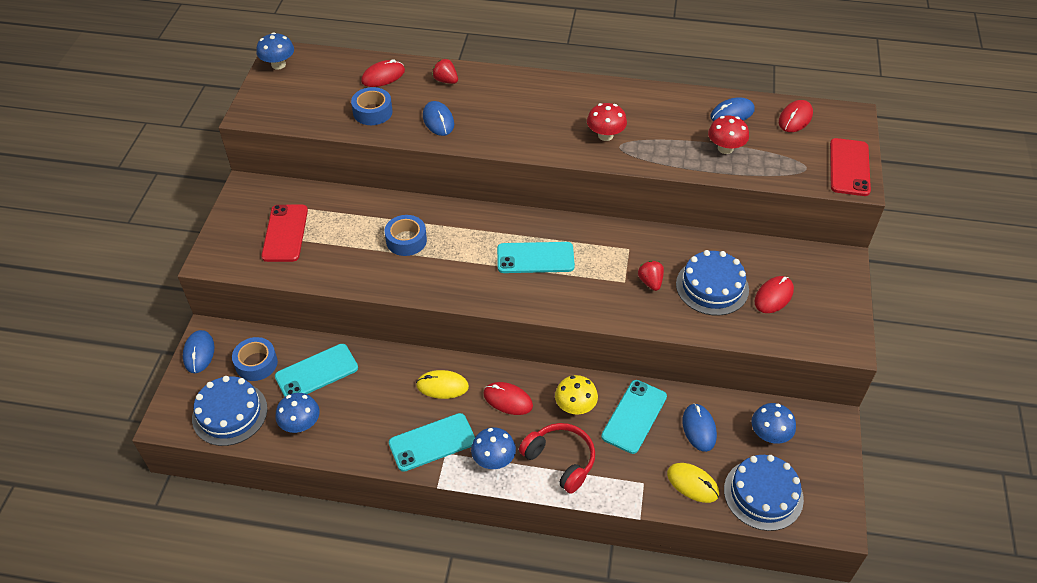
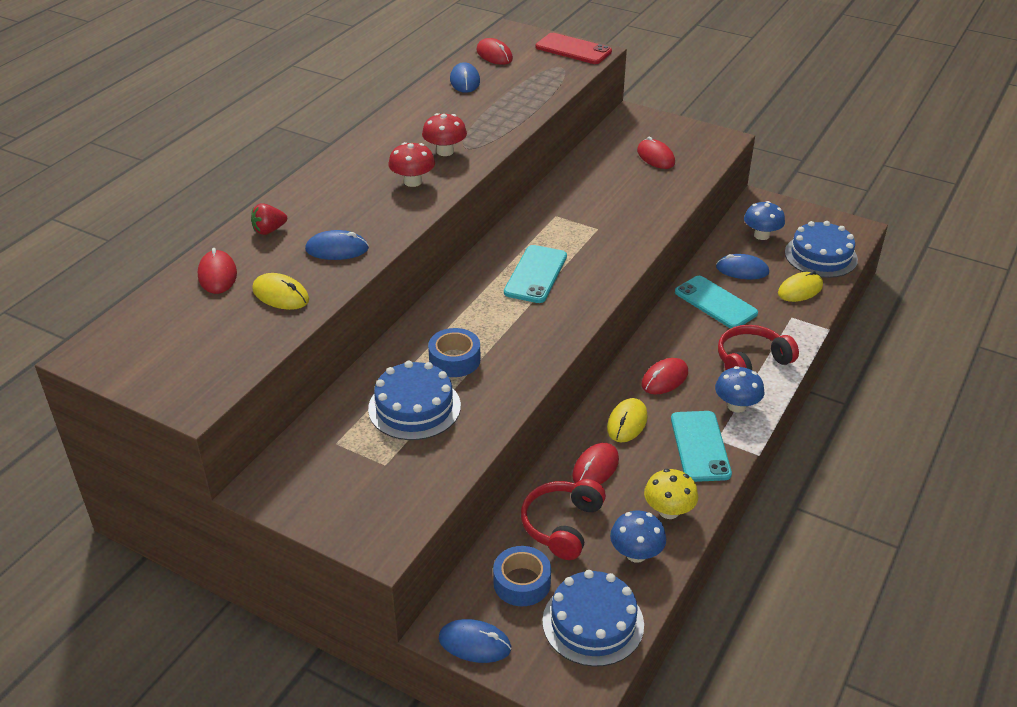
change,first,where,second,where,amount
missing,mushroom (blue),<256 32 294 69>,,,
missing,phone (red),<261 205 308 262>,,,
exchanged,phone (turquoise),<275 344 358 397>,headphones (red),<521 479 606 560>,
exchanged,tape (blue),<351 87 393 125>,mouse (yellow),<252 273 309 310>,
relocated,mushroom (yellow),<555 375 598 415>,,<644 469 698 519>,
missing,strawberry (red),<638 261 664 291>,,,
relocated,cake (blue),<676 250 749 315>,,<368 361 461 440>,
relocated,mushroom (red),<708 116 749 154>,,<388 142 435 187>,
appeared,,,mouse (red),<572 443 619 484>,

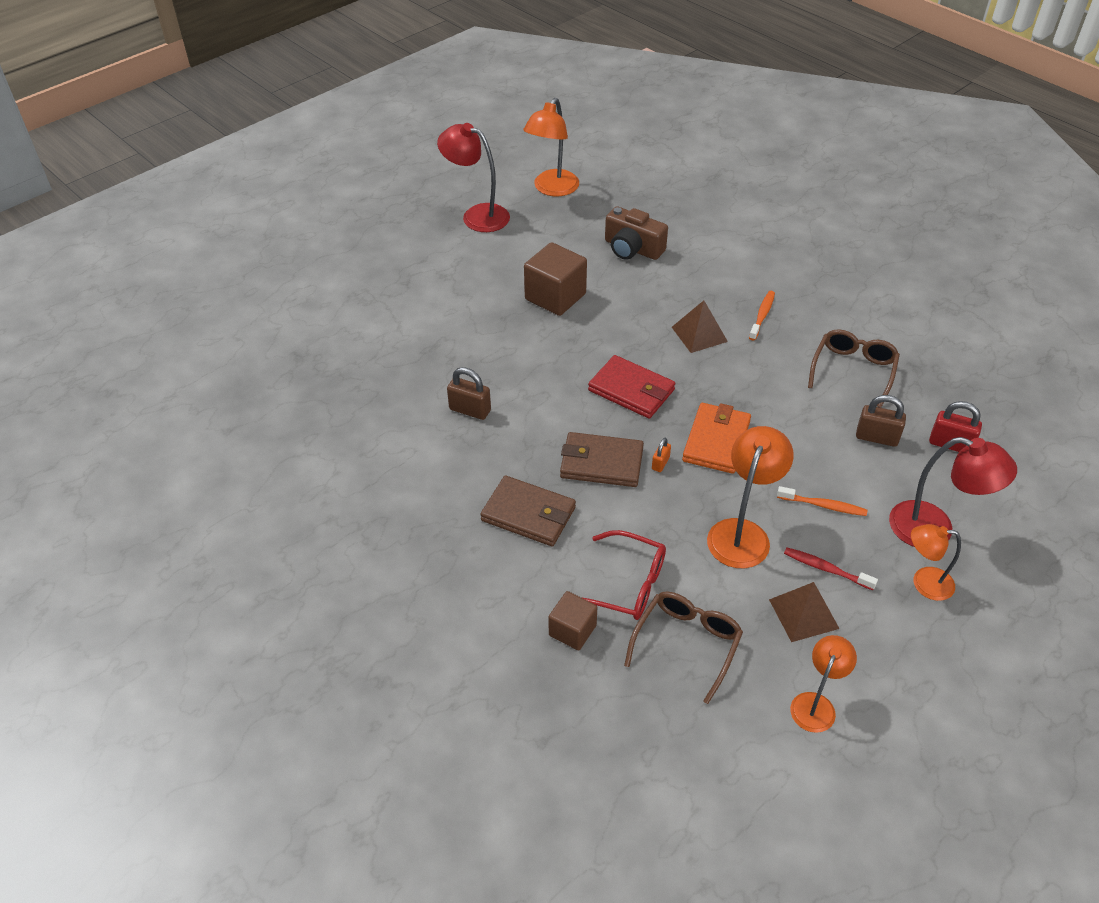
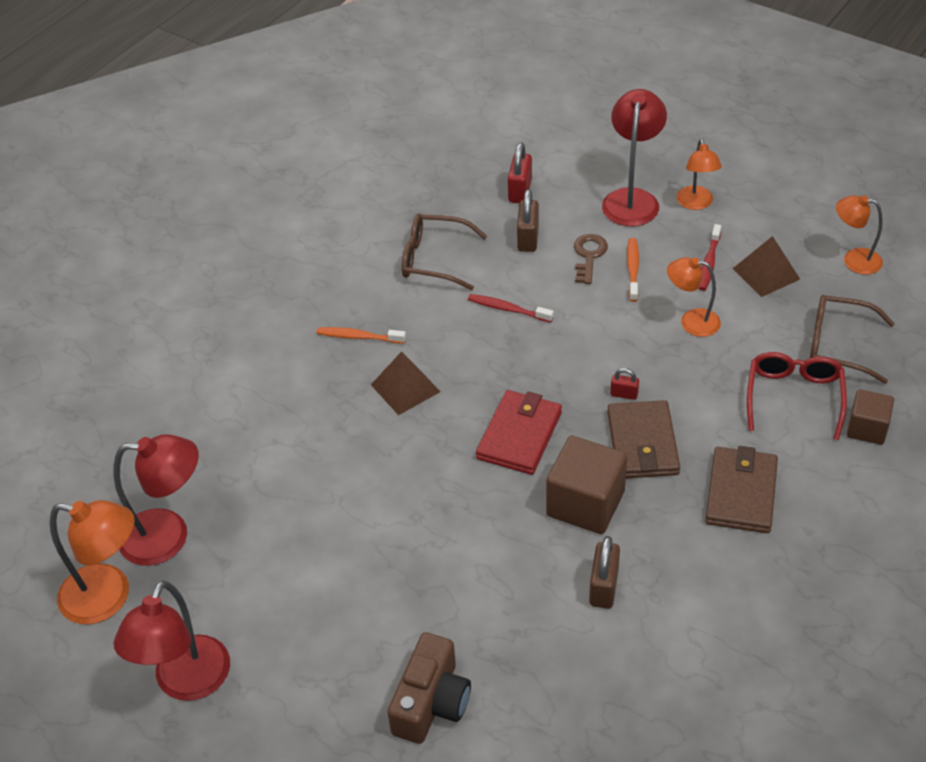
change,first,where,second,where,amount
relocated,cube (brown),<524 242 587 316>,,<546 436 627 534>,
relocated,camera (brown),<605 206 668 260>,,<388 632 471 744>,
colour,padlock (orange),<652 438 671 472>,padlock (red),<610 368 639 400>,
missing,wallet (orange),<682 403 751 474>,,,
size,lamp (orange),<707 426 794 568>,,<667 257 721 337>,x0.63
appeared,,,lamp (red),<113 434 199 566>,
appeared,,,toothbrush (red),<468 294 554 323>,
appeared,,,key (brown),<574 234 608 284>,

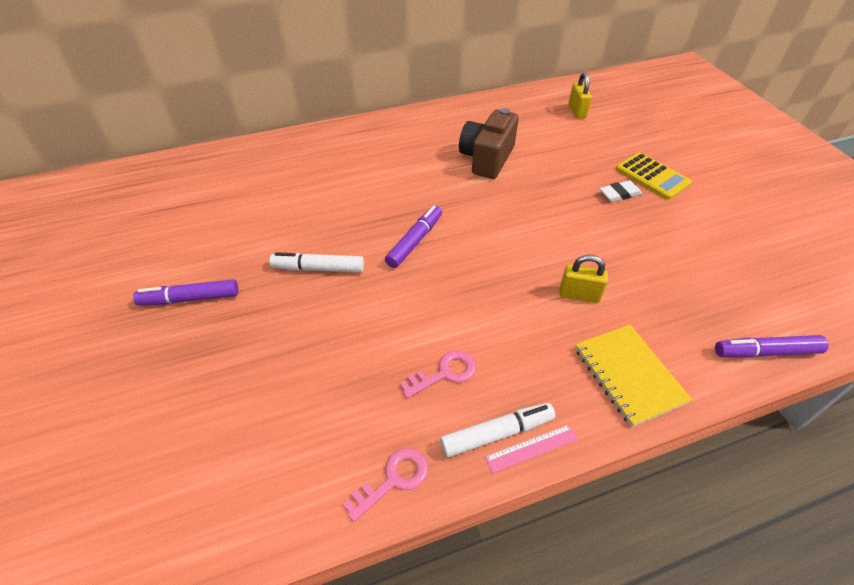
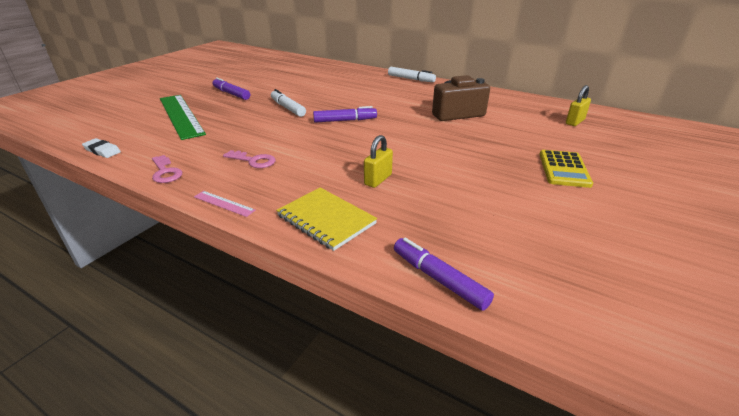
change,first,where,second,where,amount
spun,key (pink),<343 448 428 522>,,<152 155 182 183>,45 degrees clockwise
relocated,marker (white),<440 403 555 458>,,<388 67 436 82>,
spun,padlock (yellow),<559 255 608 303>,,<364 135 393 188>,60 degrees clockwise
spun,notebook (yellow),<575 325 692 427>,,<276 187 377 251>,75 degrees counterclockwise
relocated,eraser (white),<599 180 642 202>,,<82 138 121 158>,
appeared,,,ruler (green),<160 95 206 140>,

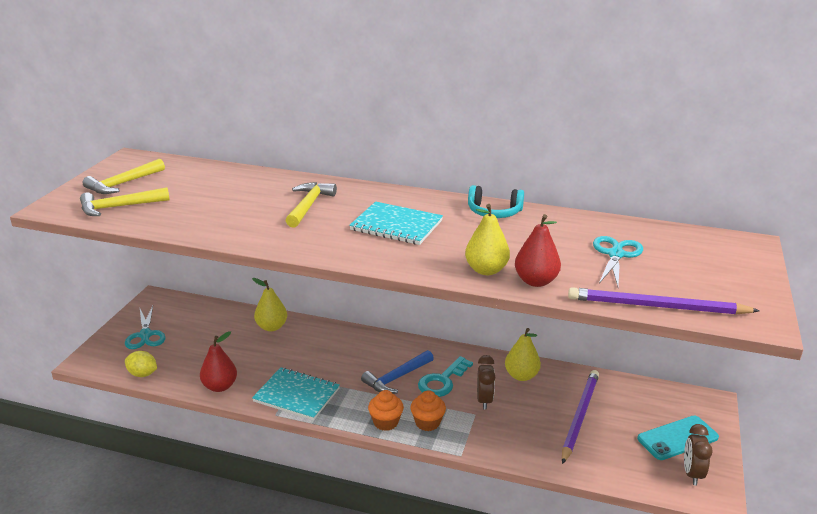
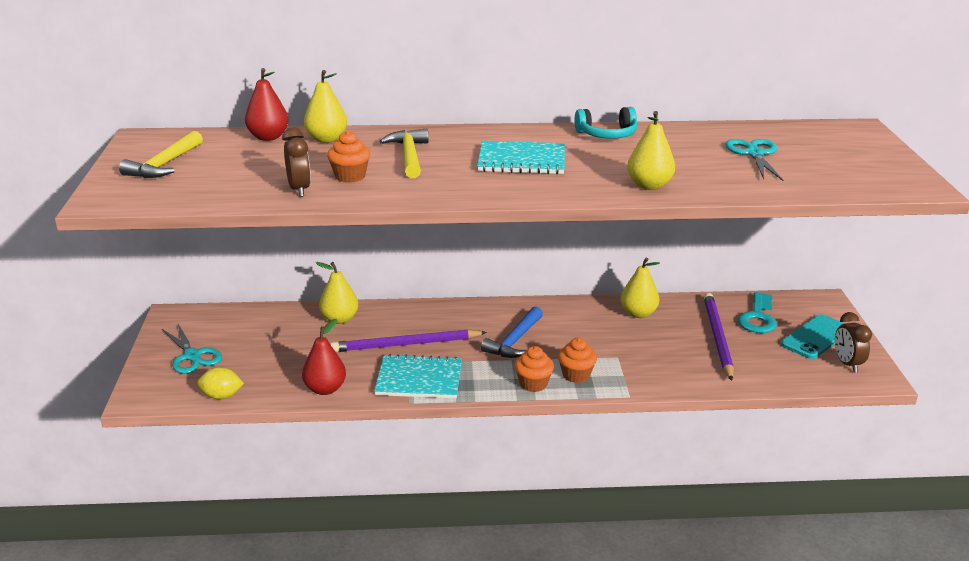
change,first,where,second,where,amount
missing,hammer (yellow),<80 187 170 216>,,,
relocated,key (turquoise),<418 356 473 397>,,<738 292 777 333>,
relocated,clock (brown),<477 355 495 410>,,<282 127 311 197>,
relocated,pear (red),<515 214 561 287>,,<245 68 289 141>,
relocated,pencil (purple),<568 287 760 315>,,<330 329 487 352>,
appeared,,,pear (yellow),<304 70 347 143>,
appeared,,,cupcake (orange),<327 131 370 183>,

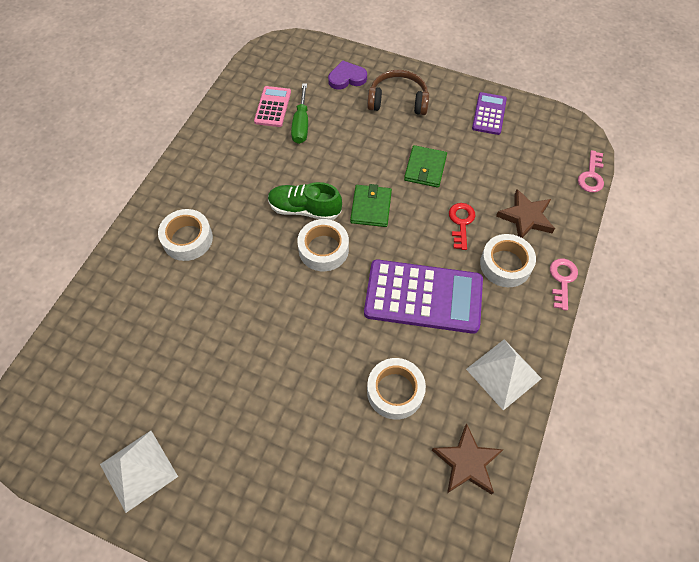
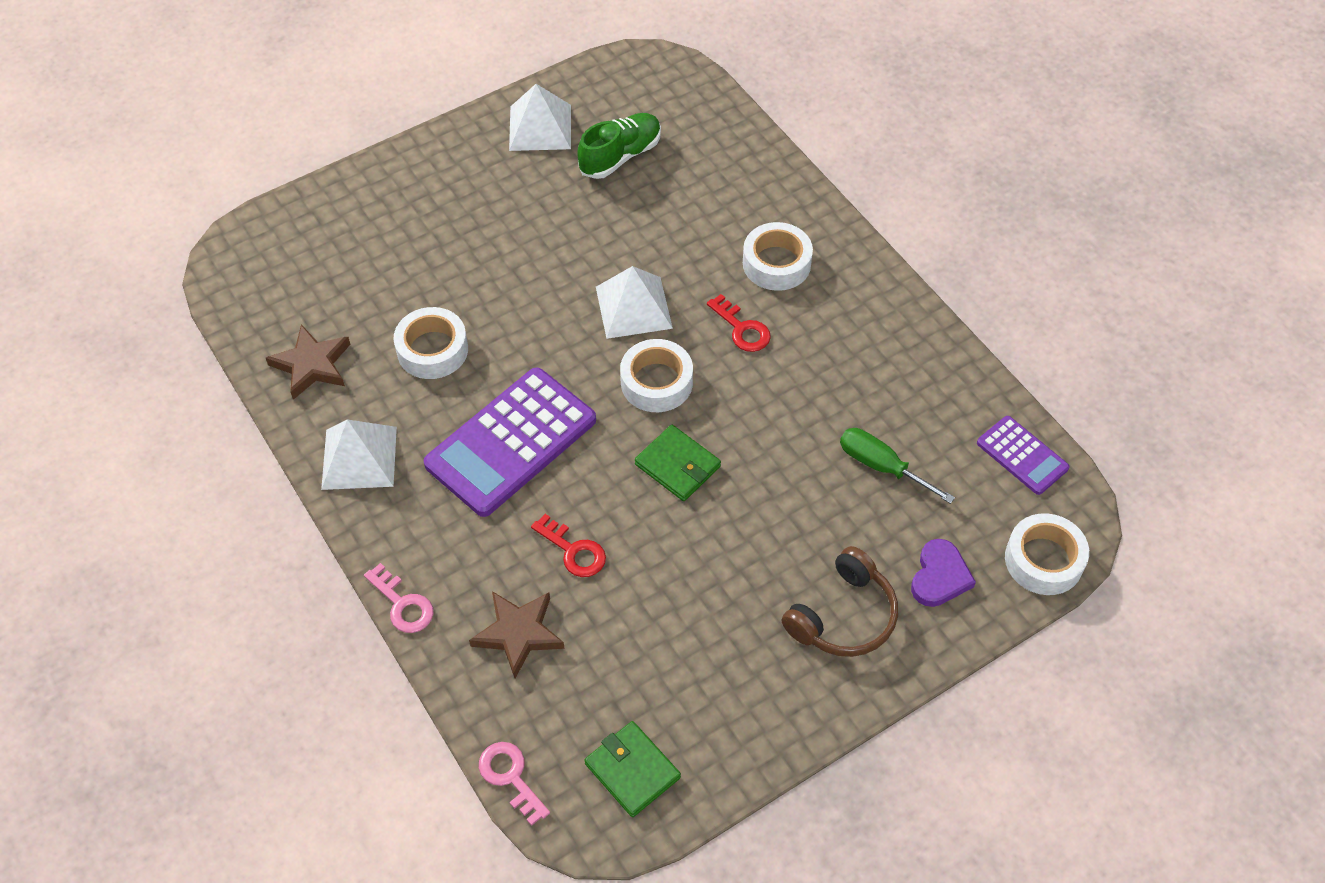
change,first,where,second,where,amount
missing,calculator (pink),<254 86 291 127>,,,
relocated,shoe (green),<268 182 342 220>,,<577 113 661 179>,
relocated,wallet (green),<404 145 447 188>,,<584 721 681 817>,
relocated,calculator (purple),<472 92 507 135>,,<977 416 1070 495>,
relocated,tape (white),<480 234 536 287>,,<1005 513 1089 595>,
appeared,,,pyramid (white),<596 266 673 339>,
appeared,,,key (red),<707 294 771 352>,

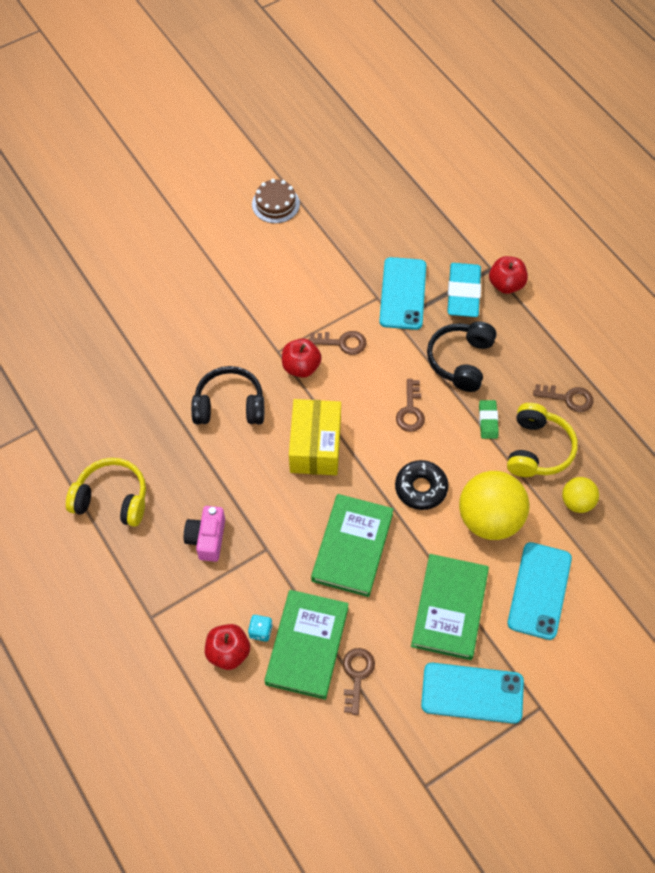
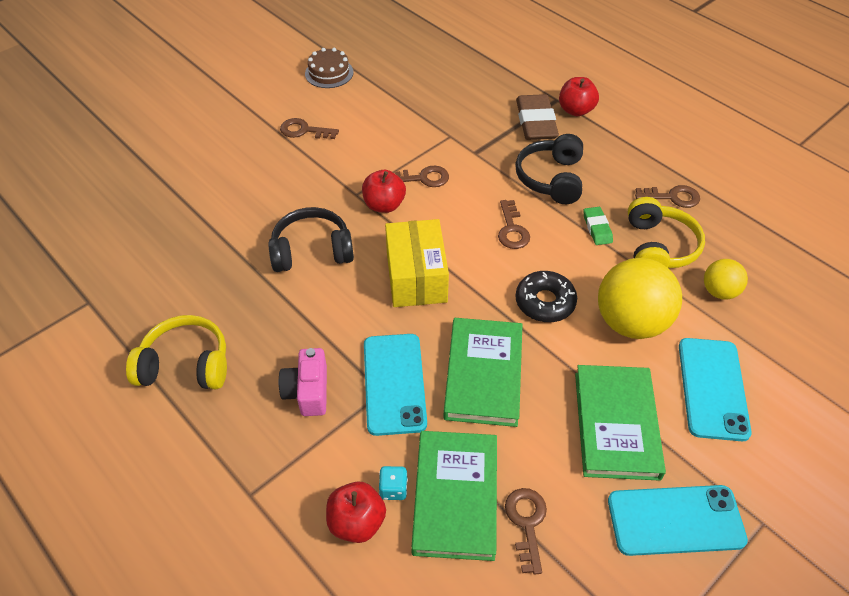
change,first,where,second,where,amount
relocated,phone (turquoise),<379 257 426 330>,,<364 334 427 436>,
colour,eraser (turquoise),<447 263 481 317>,eraser (brown),<516 94 559 140>,
appeared,,,key (brown),<280 118 339 139>,

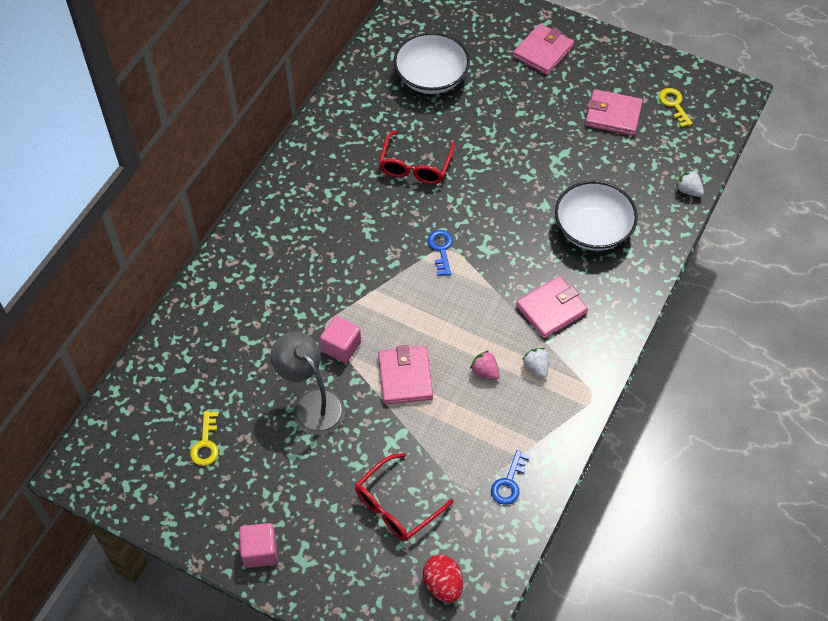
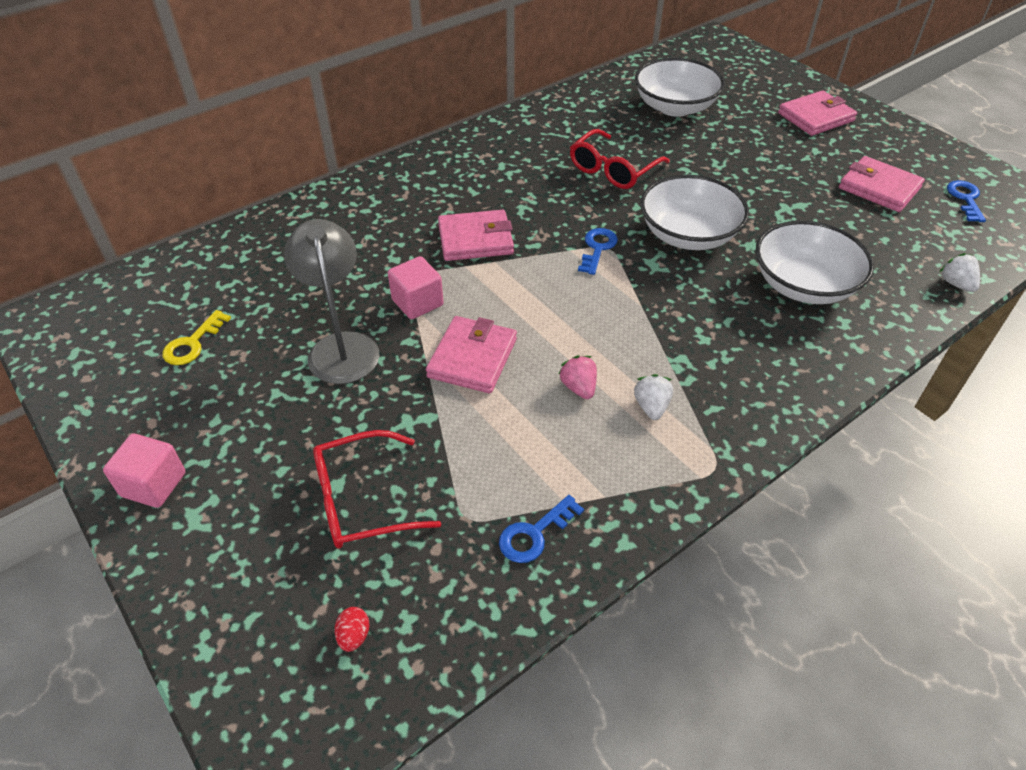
change,first,where,second,where,amount
size,egg (red),<423 554 463 603>,,<335 607 370 652>,x0.54
relocated,wallet (pink),<516 276 588 339>,,<438 210 514 261>,
colour,key (yellow),<659 88 693 128>,key (blue),<947 180 986 222>,
appeared,,,bowl (white),<640 175 749 250>,

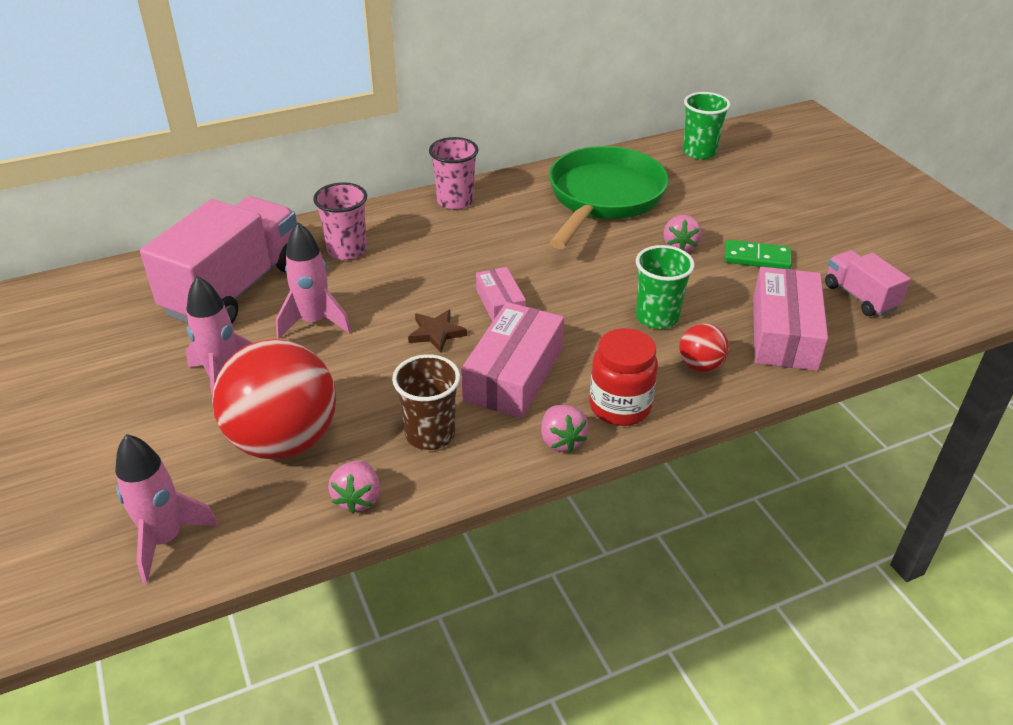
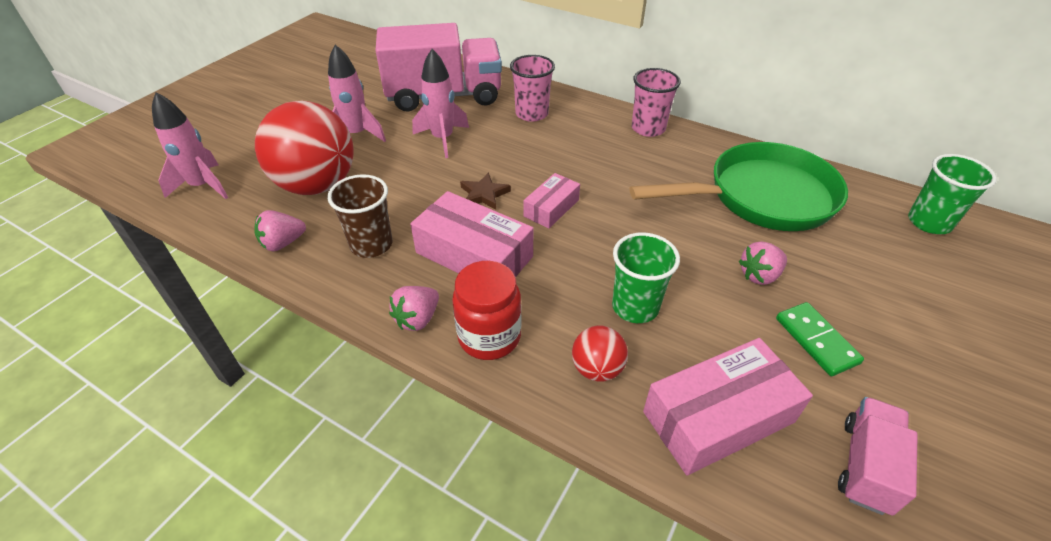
change,first,where,second,where,amount
spun,box (pink),<461 302 564 418>,,<410 191 534 277>,45 degrees clockwise

